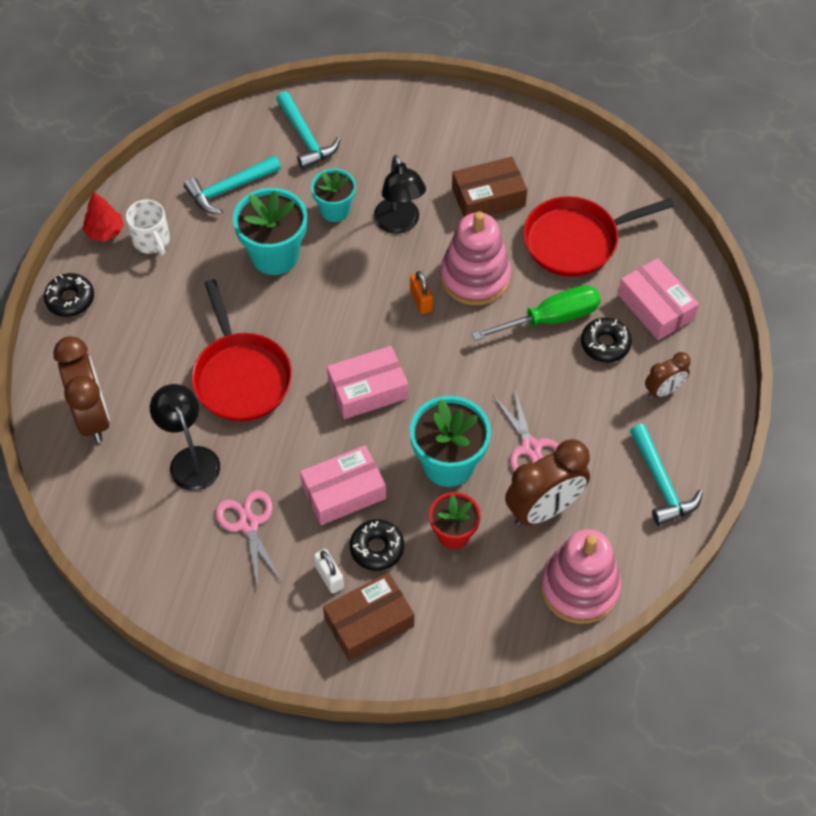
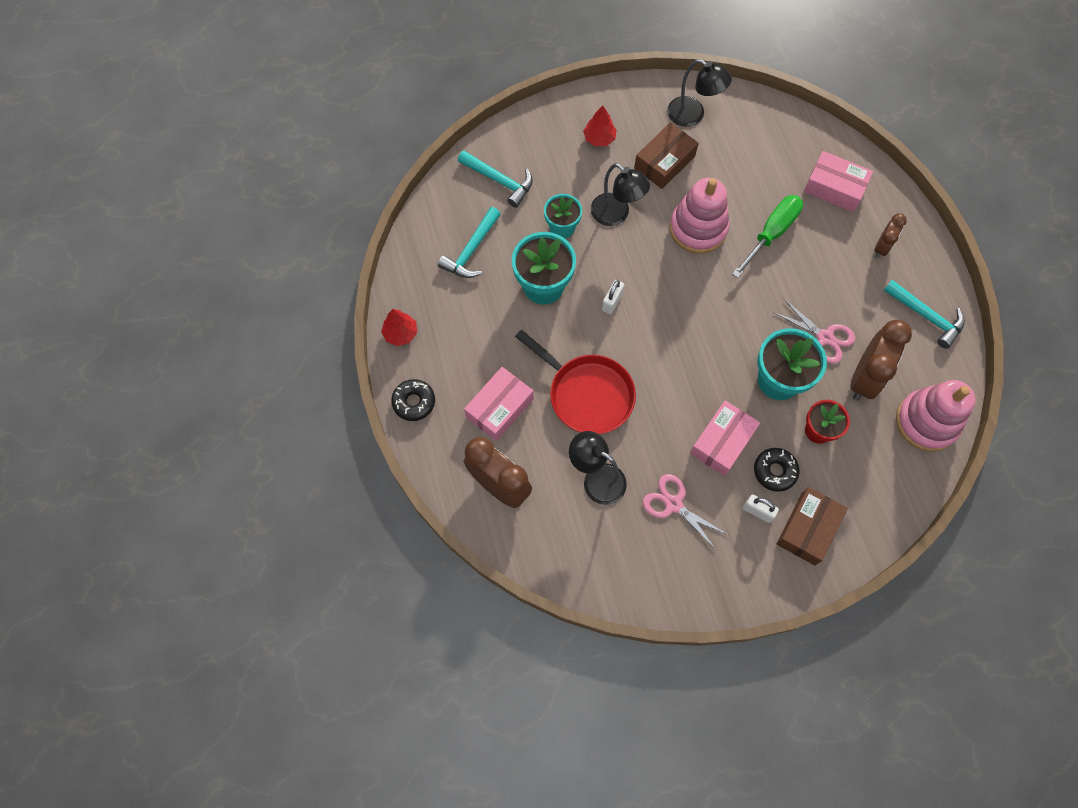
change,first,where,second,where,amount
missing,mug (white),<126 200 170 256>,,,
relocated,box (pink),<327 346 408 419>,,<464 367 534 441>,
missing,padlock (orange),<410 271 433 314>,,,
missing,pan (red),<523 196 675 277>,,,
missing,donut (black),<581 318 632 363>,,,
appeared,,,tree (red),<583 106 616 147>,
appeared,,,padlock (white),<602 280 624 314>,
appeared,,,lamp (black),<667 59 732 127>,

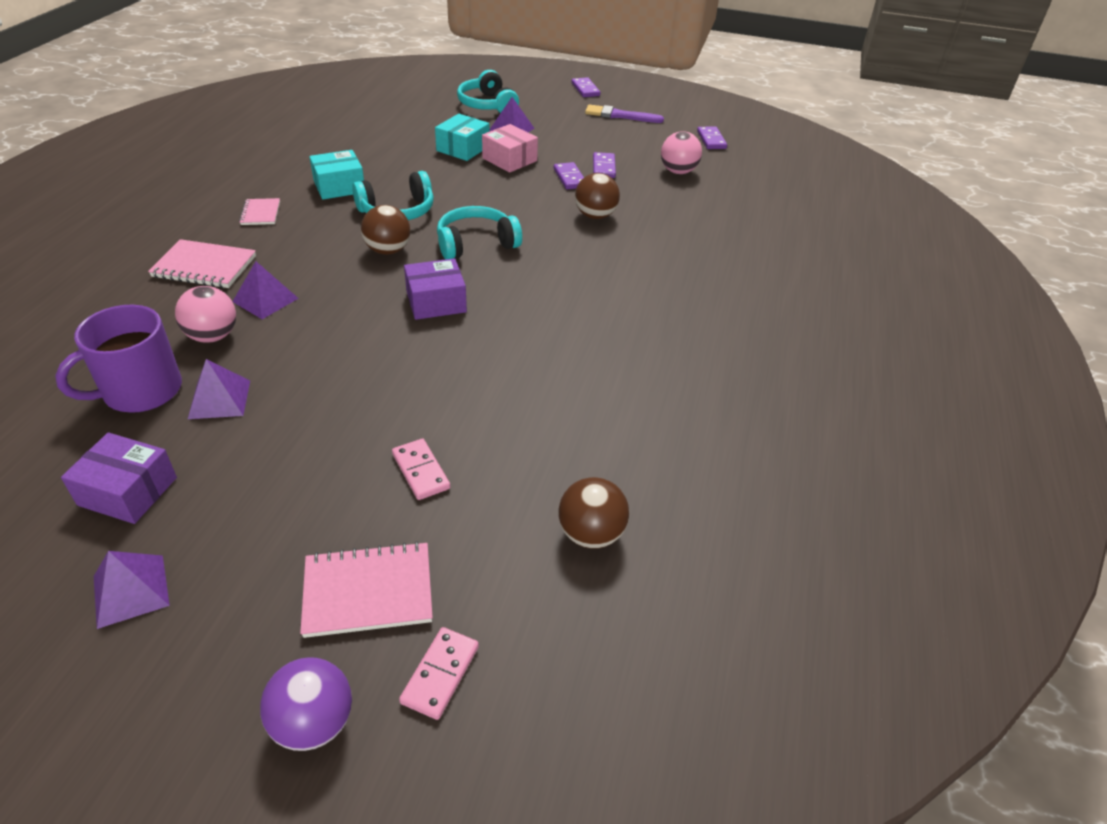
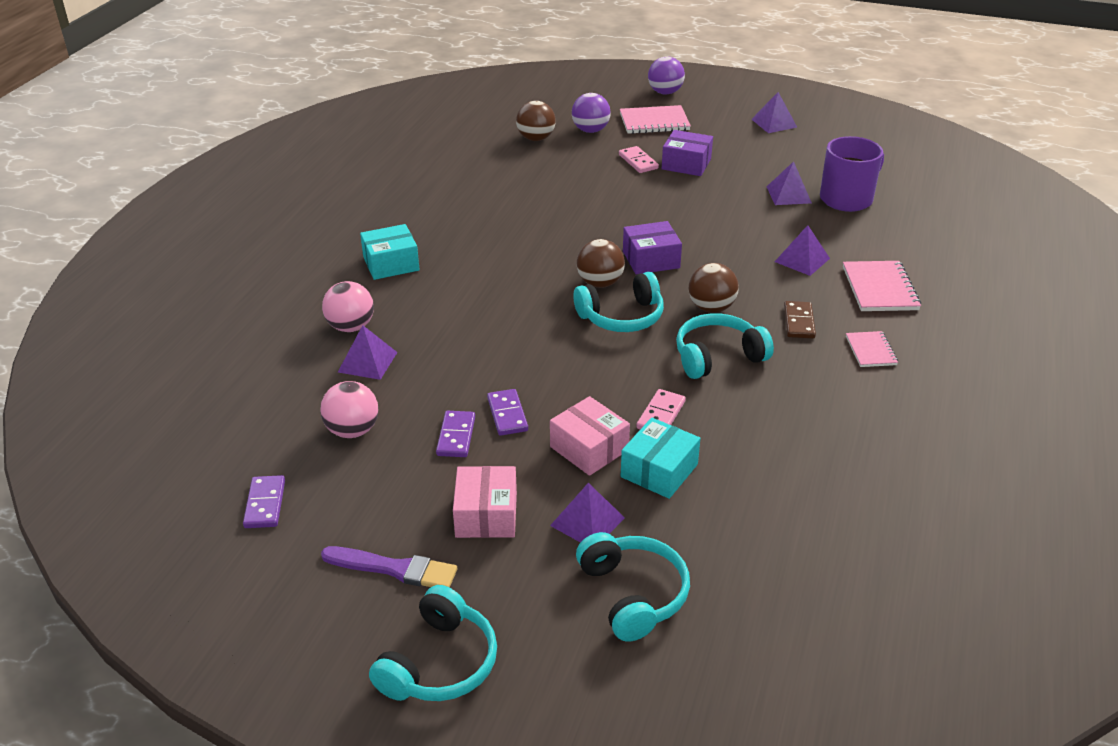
change,first,where,second,where,amount
relocated,box (purple),<61 432 177 524>,,<662 130 713 176>,
spun,notebook (pink),<148 239 256 288>,,<843 261 921 311>,75 degrees clockwise
relocated,ball (pink),<175 286 236 343>,,<322 281 374 332>,
relocated,box (turquoise),<309 150 364 200>,,<360 224 420 280>,
relocated,domino (pink),<399 627 479 720>,,<636 389 686 429>,
exchanged,domino (purple),<571 77 600 97>,headphones (turquoise),<369 585 497 701>,
relocated,ball (brown),<575 173 620 219>,,<577 239 625 288>,
appeared,,,pyramid (purple),<338 325 397 380>,
appeared,,,box (pink),<453 466 517 538>,
appeared,,,ball (purple),<572 93 611 133>,
appeared,,,domino (brown),<784 301 816 338>,

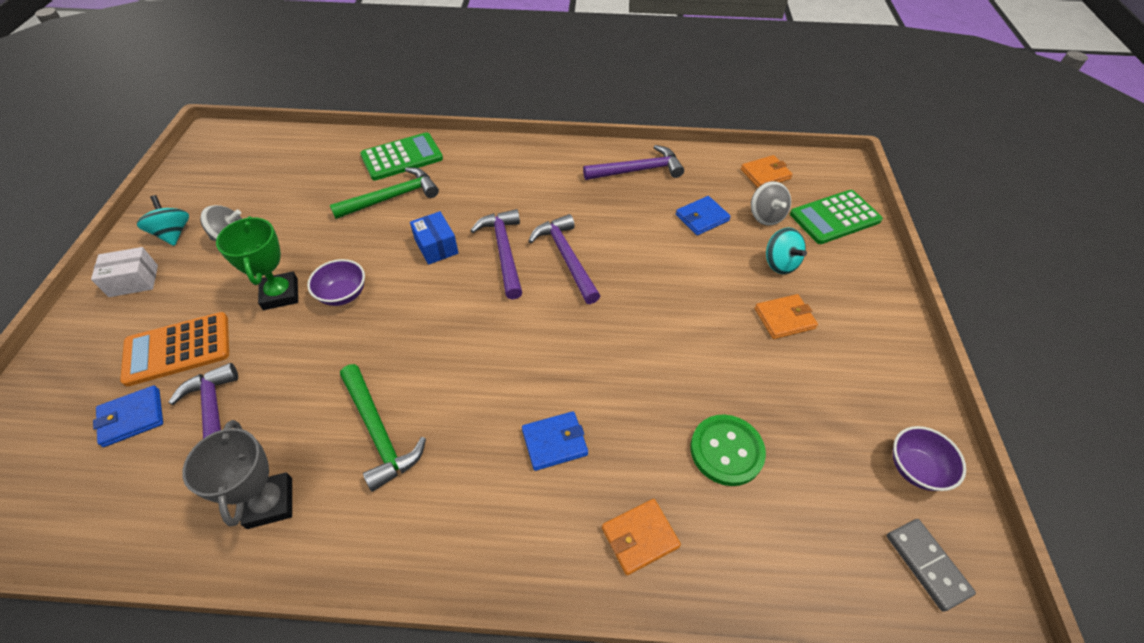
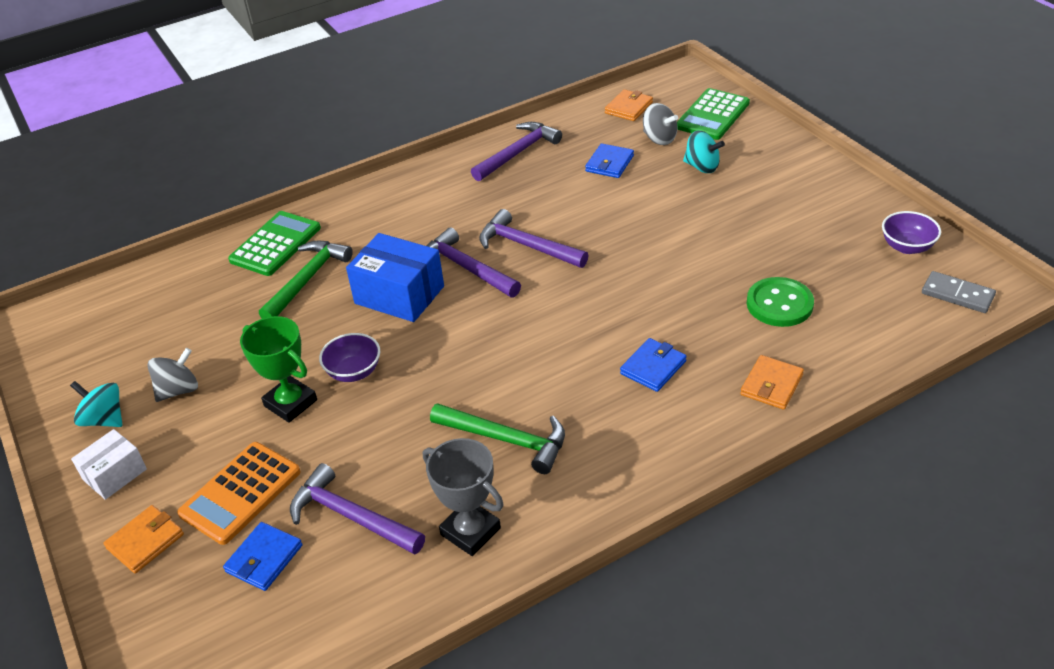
change,first,where,second,where,amount
size,box (blue),<410 211 458 265>,,<346 233 444 322>,x1.67
relocated,wallet (orange),<755 294 818 339>,,<103 505 184 573>,

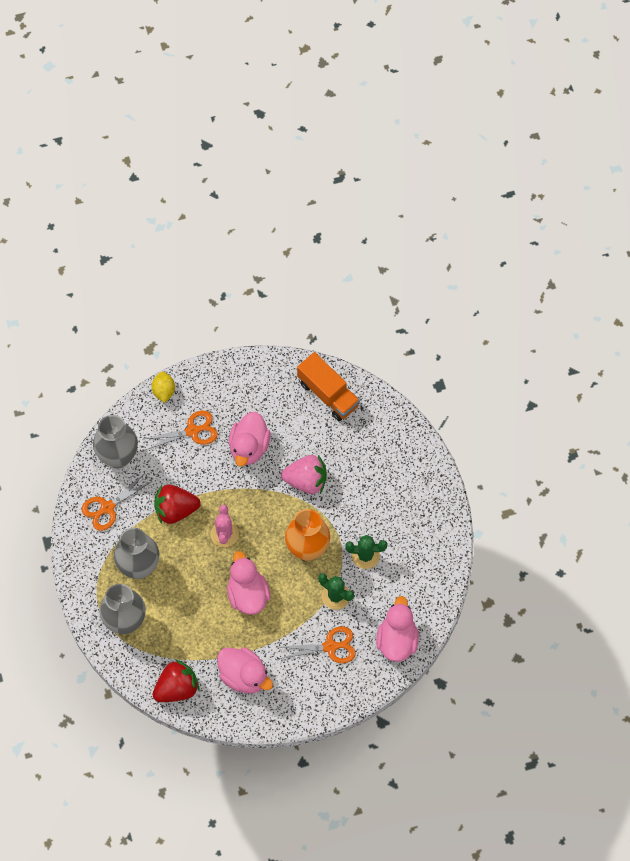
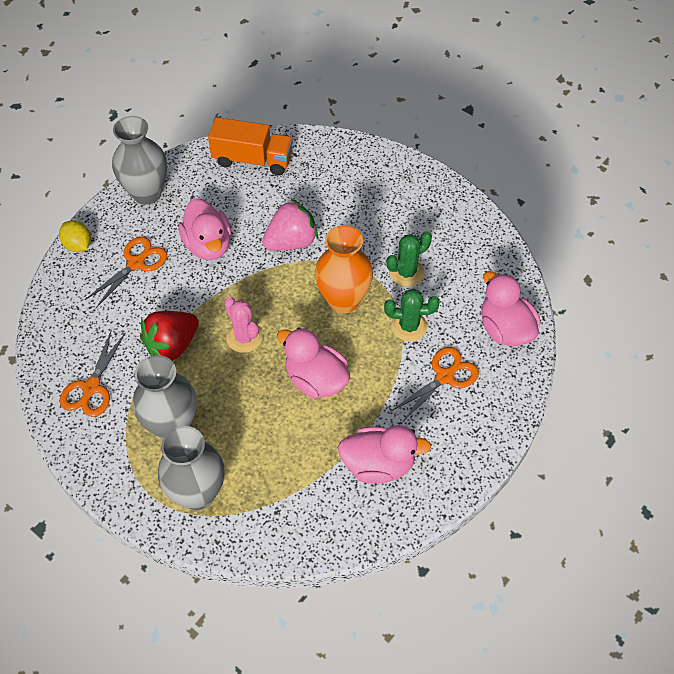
change,first,where,second,where,amount
relocated,vase (grey),<93 415 138 468>,,<112 116 167 205>,
missing,strawberry (red),<153 659 200 702>,,,

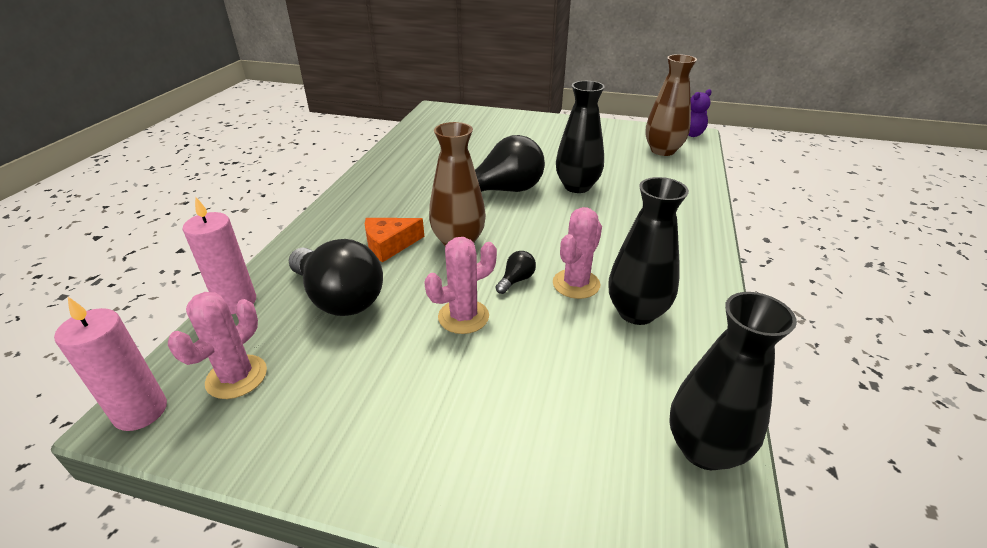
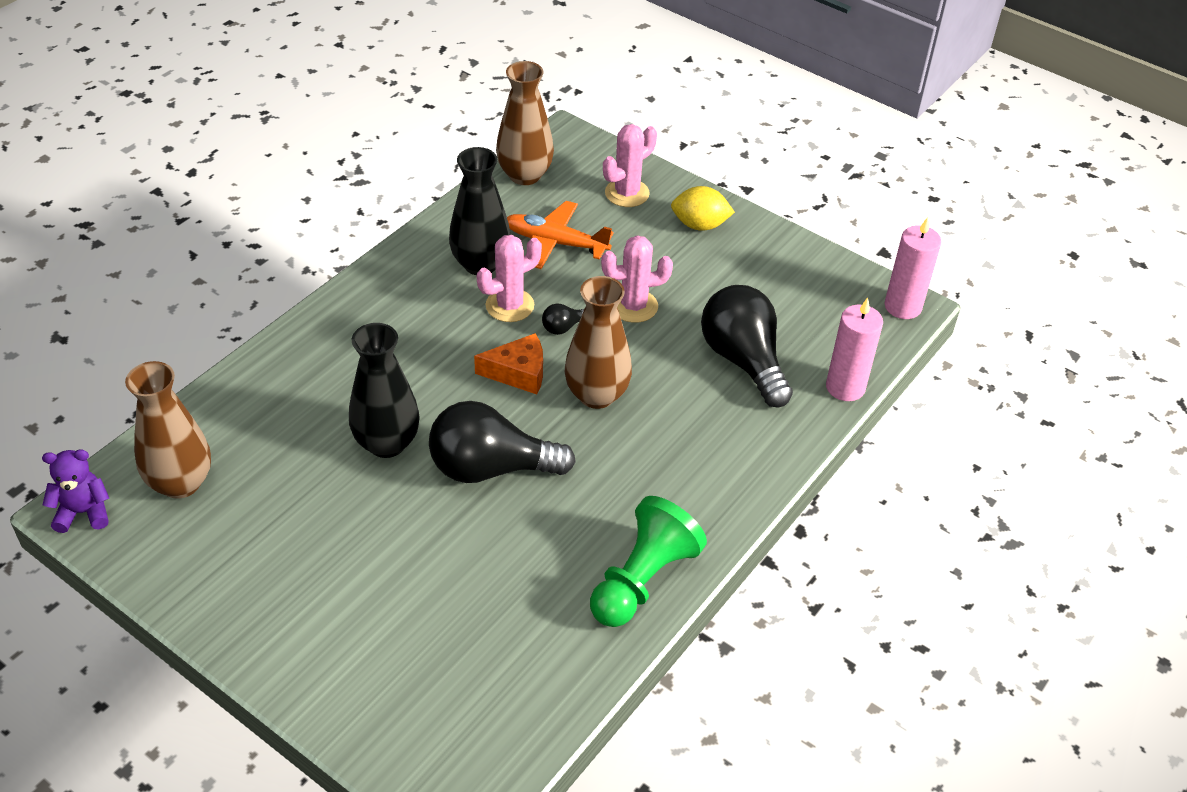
change,first,where,second,where,amount
relocated,cactus (pink),<168 292 267 399>,,<603 124 657 207>,
relocated,cheese (orange),<365 218 424 263>,,<474 333 543 394>,
colour,vase (black),<669 292 797 470>,vase (brown),<496 61 554 185>,
appeared,,,plane (orange),<507 201 613 269>,
appeared,,,pawn (green),<590 496 707 627>,
appeared,,,lemon (yellow),<671 186 735 231>,

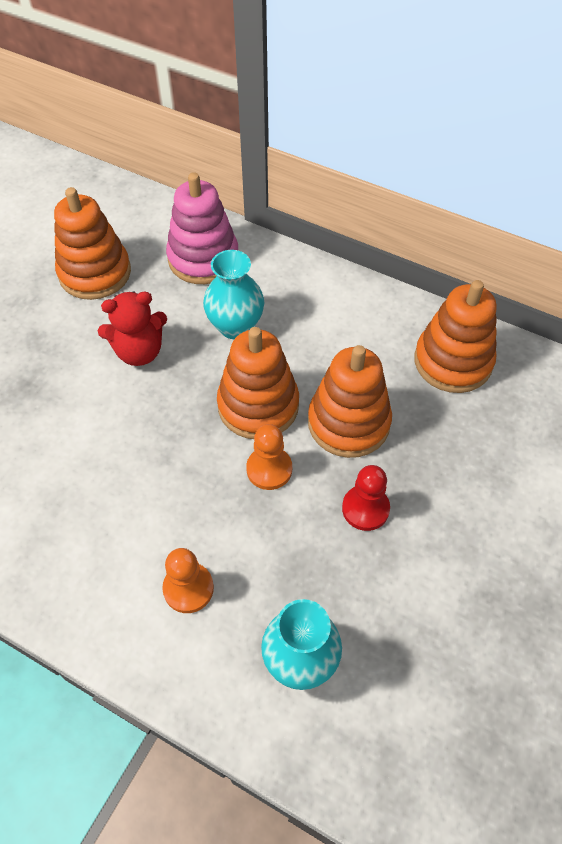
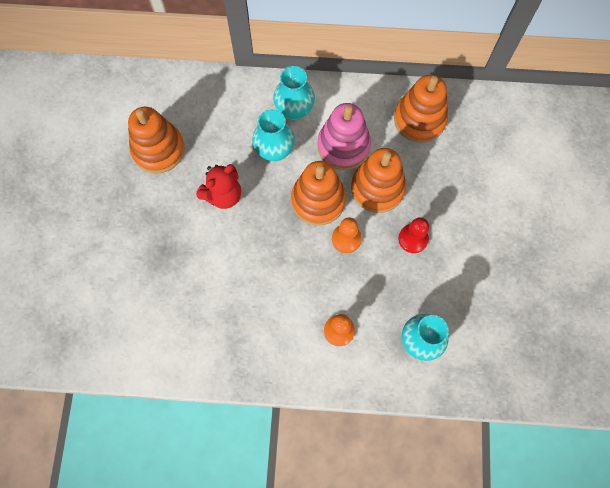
change,first,where,second,where,amount
relocated,stacking toy (pink),<166 172 238 284>,,<317 103 371 170>,
appeared,,,vase (turquoise),<273 66 315 121>,

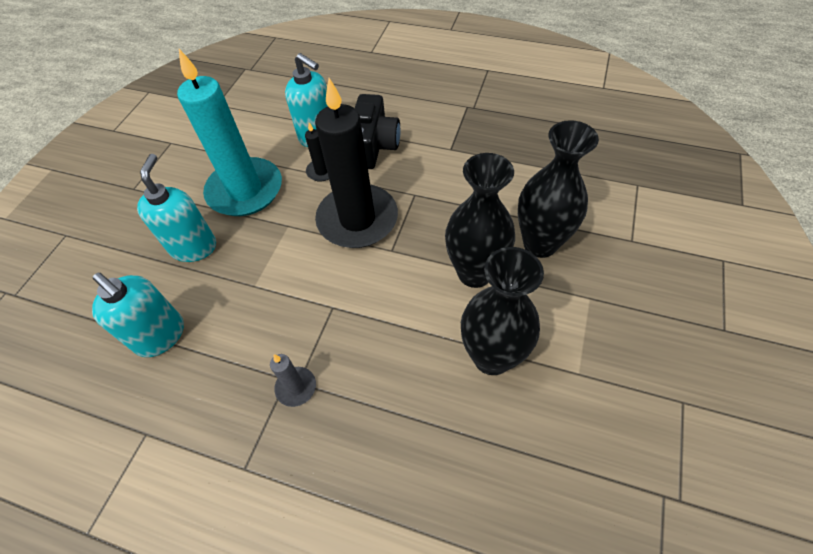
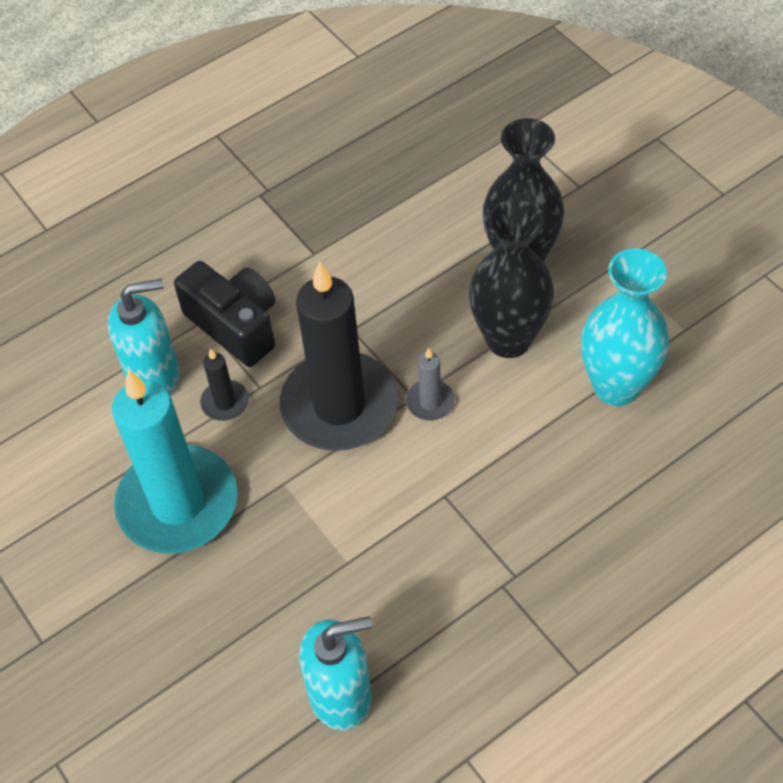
change,first,where,second,where,amount
missing,soap dispenser (turquoise),<137 154 216 262>,,,
relocated,candle (grey),<270 354 316 407>,,<406 348 455 421>,
colour,vase (black),<461 247 544 375>,vase (turquoise),<581 248 669 406>,

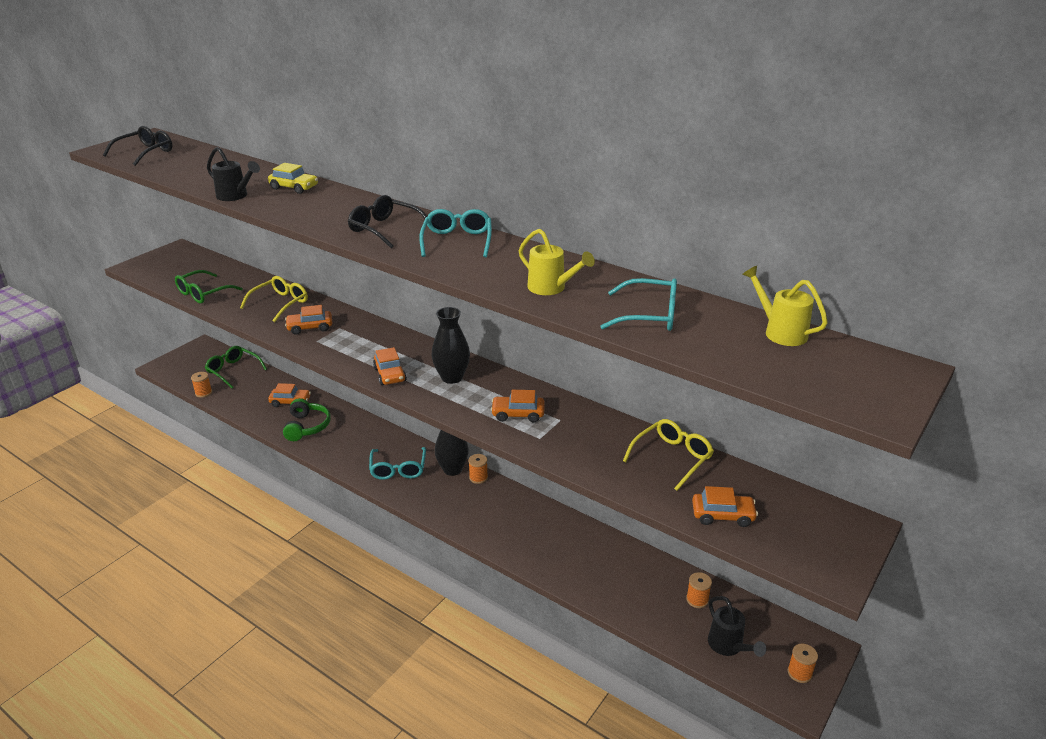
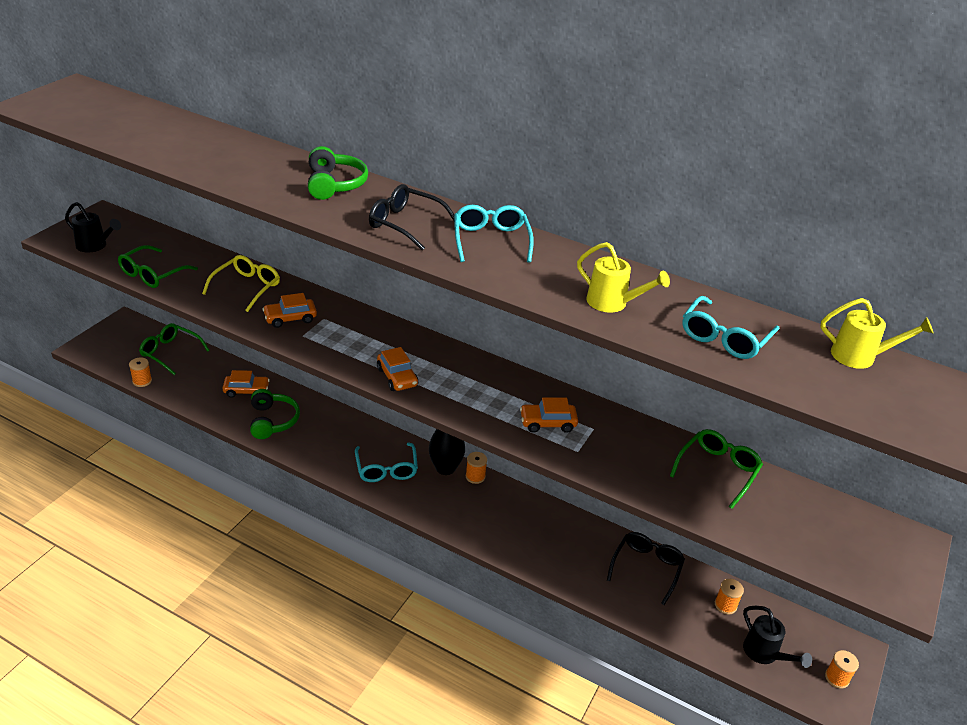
change,first,where,second,where,amount
relocated,glasses (black),<103 126 173 166>,,<607 532 685 605>,
relocated,watering can (black),<207 147 260 201>,,<65 202 121 252>,
missing,car (yellow),<268 163 318 194>,,,
missing,vase (black),<431 307 470 384>,,,
spun,glasses (turquoise),<600 278 677 331>,,<682 296 780 359>,120 degrees clockwise
colour,glasses (yellow),<623 419 714 491>,glasses (green),<670 429 763 509>,
missing,car (orange),<692 486 758 527>,,,
spun,watering can (yellow),<742 266 828 346>,,<821 298 934 369>,150 degrees clockwise
appeared,,,headphones (green),<308 146 368 200>,

